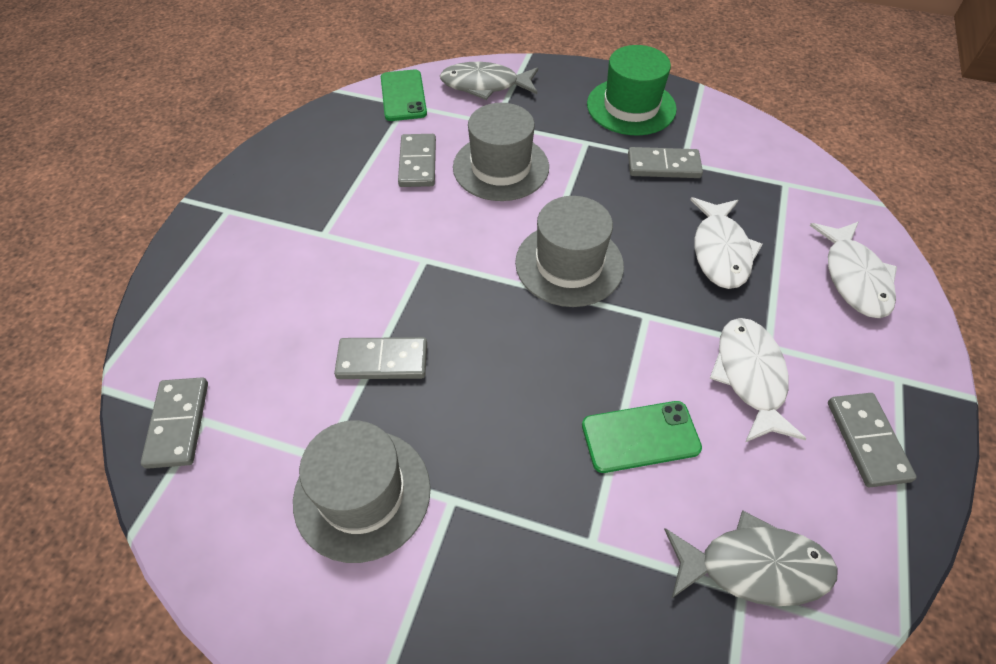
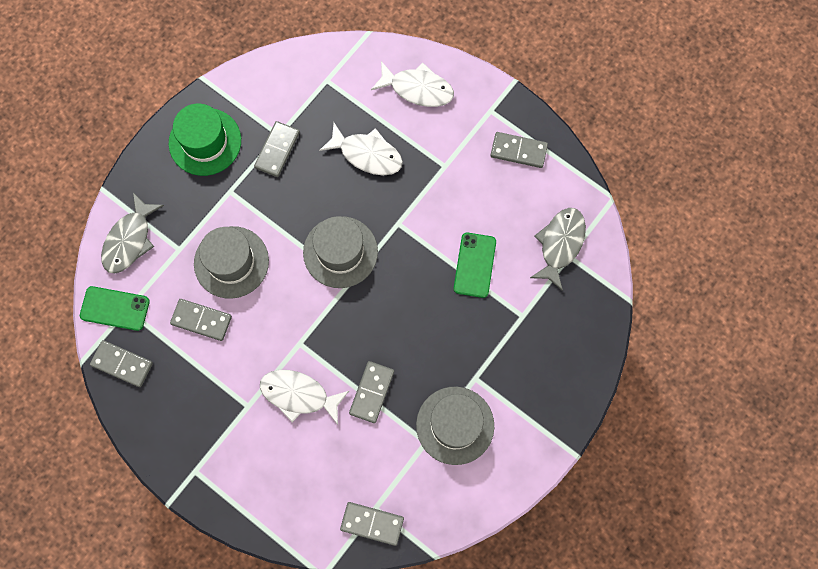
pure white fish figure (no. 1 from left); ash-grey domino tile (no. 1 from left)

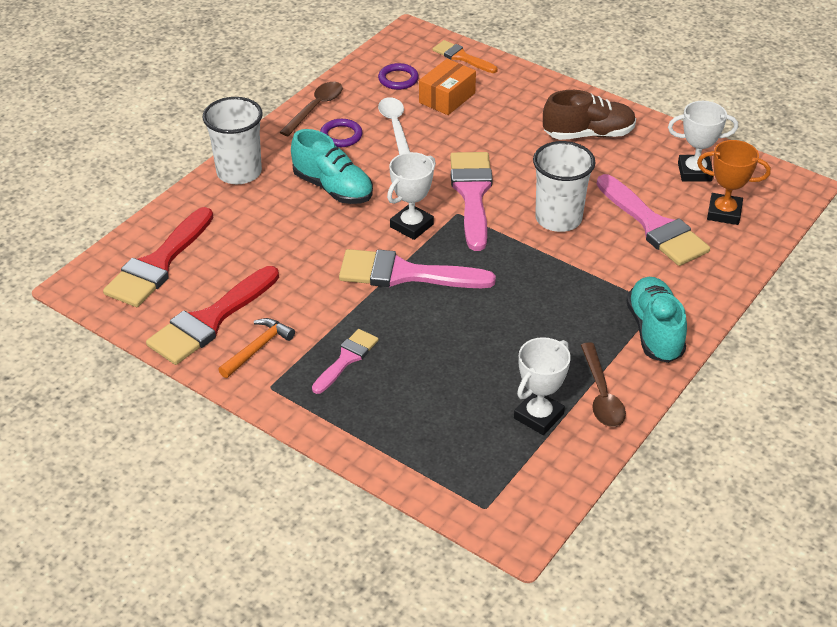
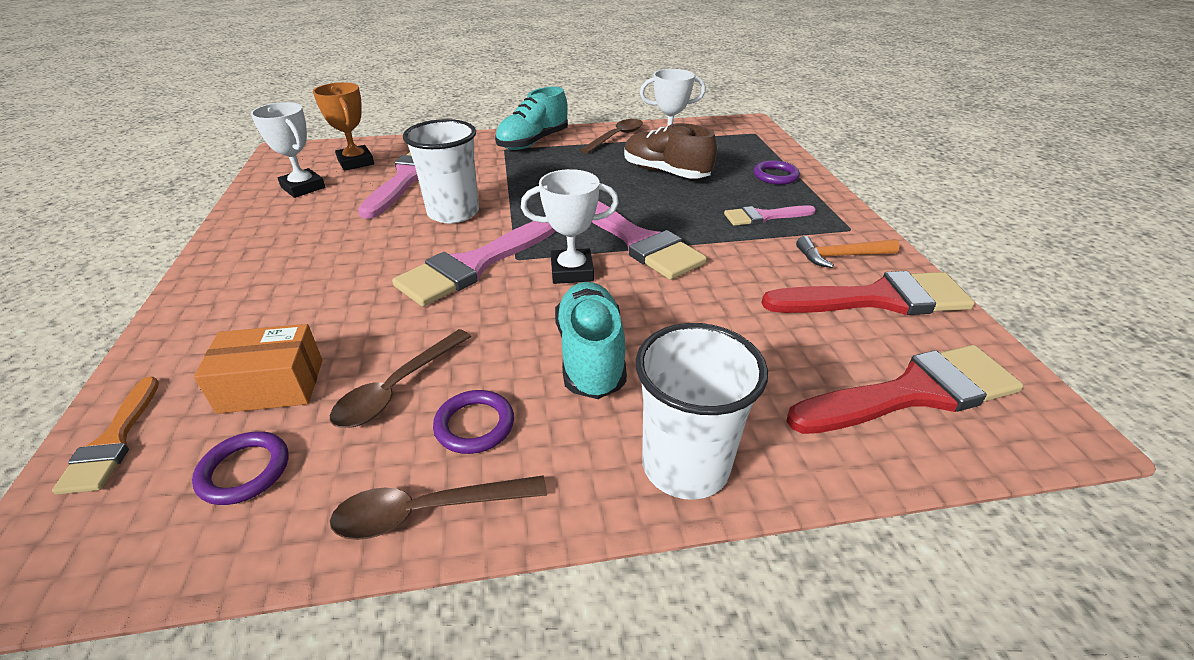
dark brown shoe; dark brown spoon (no. 1 from left); royal purple hoop (no. 3 from left)

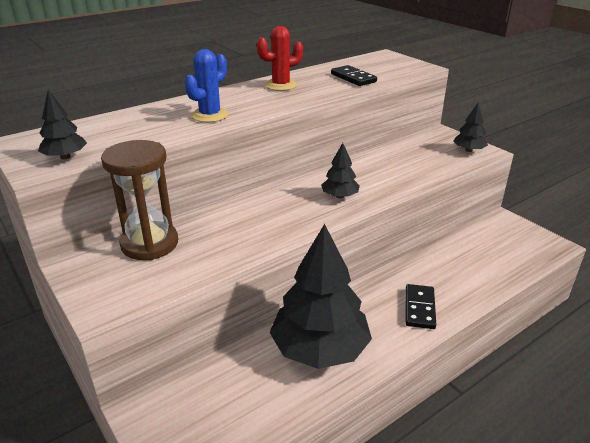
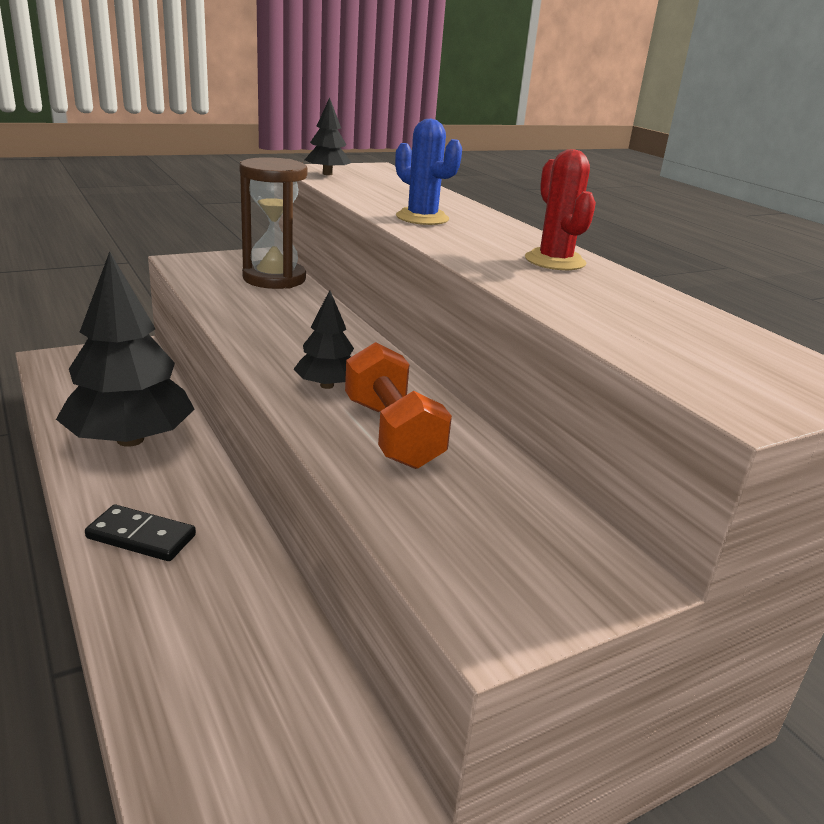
ebony domino tile (no. 1 from left in the first image); ebony fir tree (no. 4 from left in the first image); orange hand weight

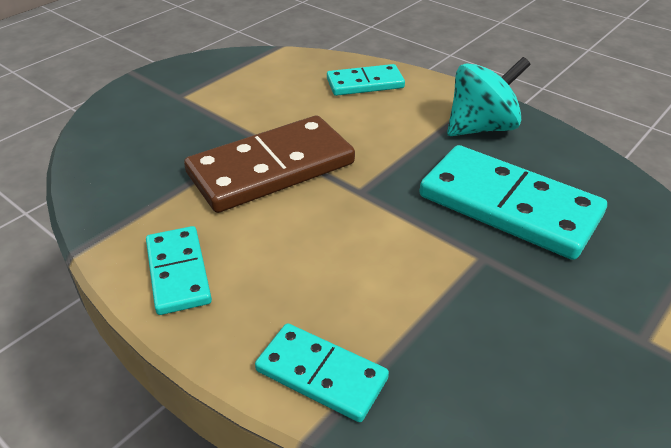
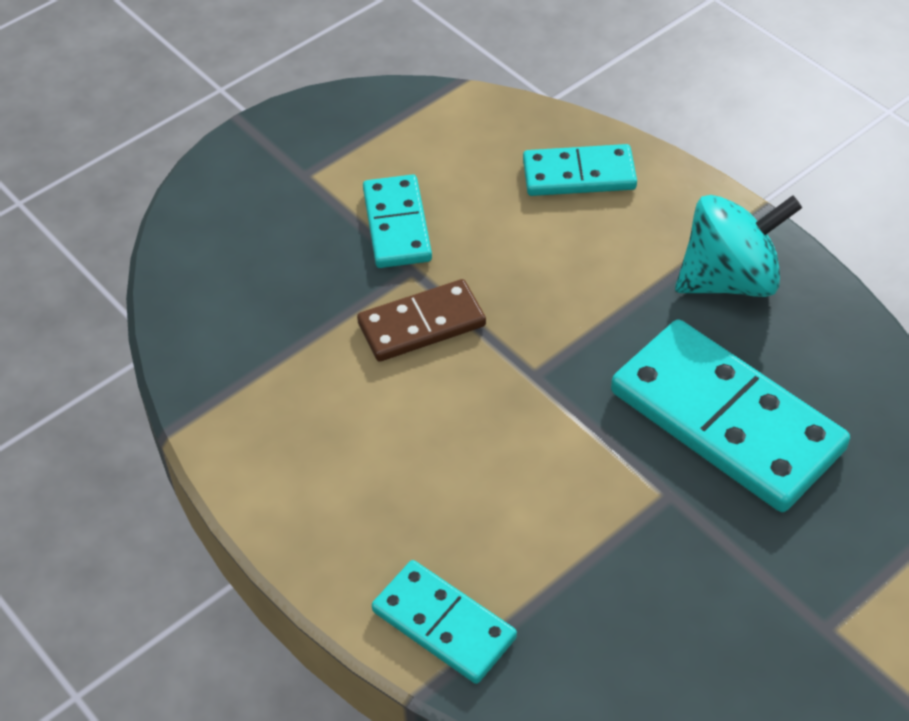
dark brown domino tile; aqua domino tile (no. 1 from left)

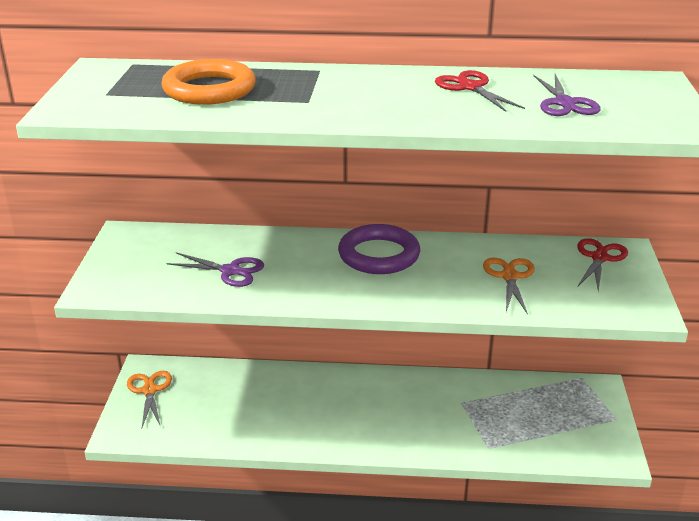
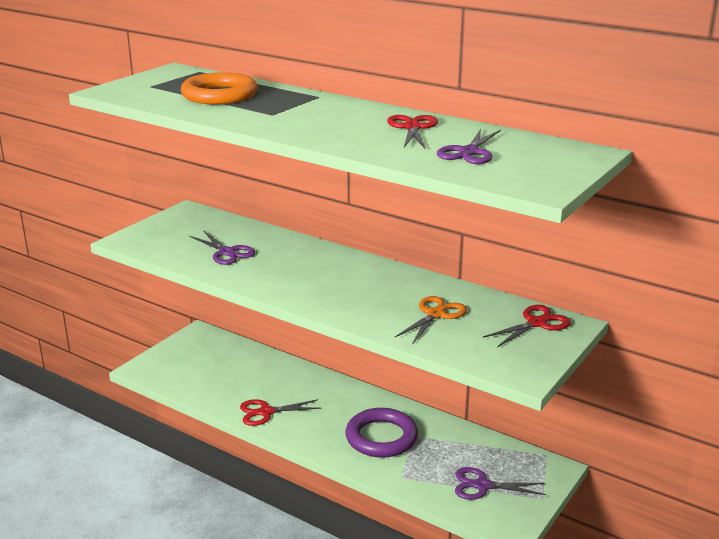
royal purple hoop; orange shears (no. 1 from left in the first image); red shears (no. 1 from left); royal purple shears (no. 3 from left)

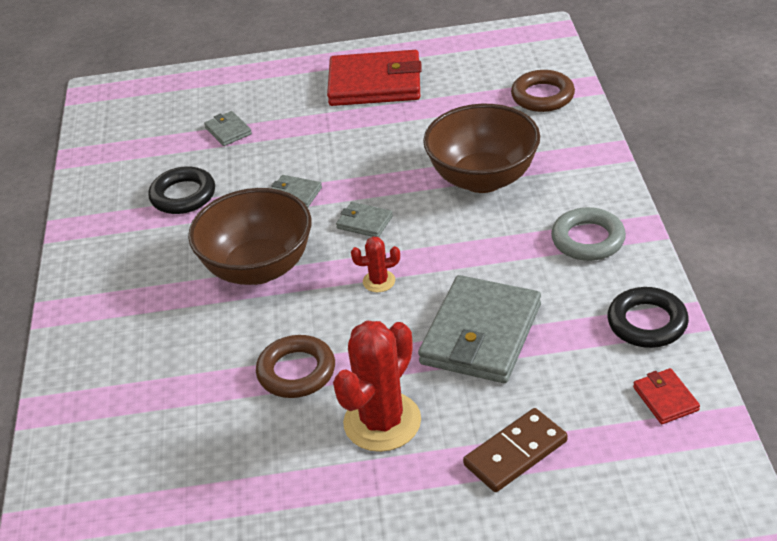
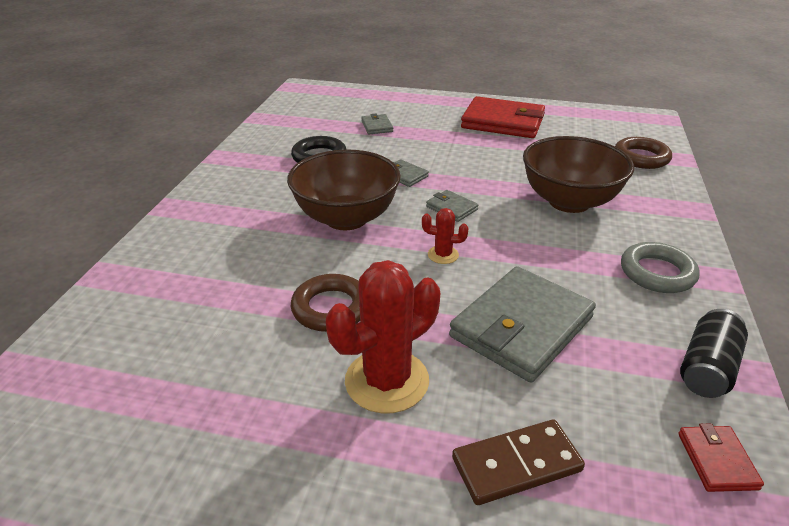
ebony can

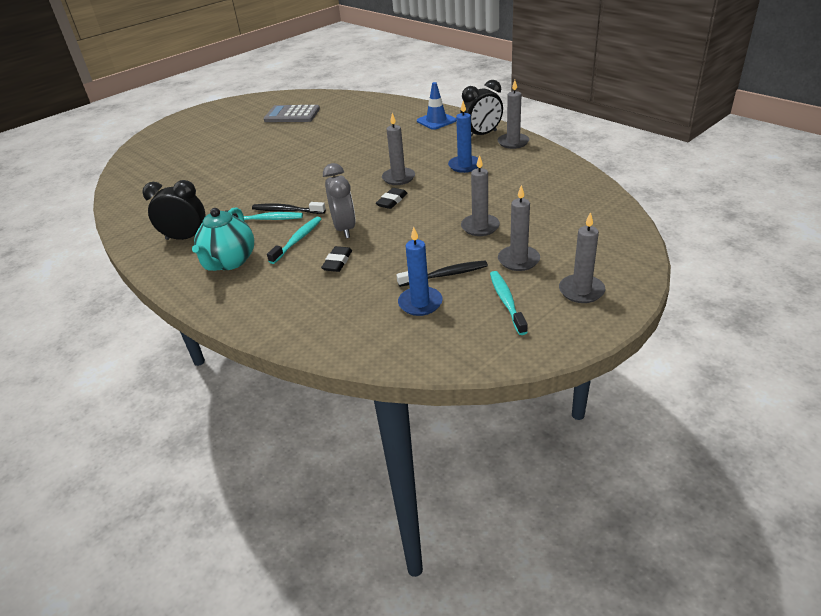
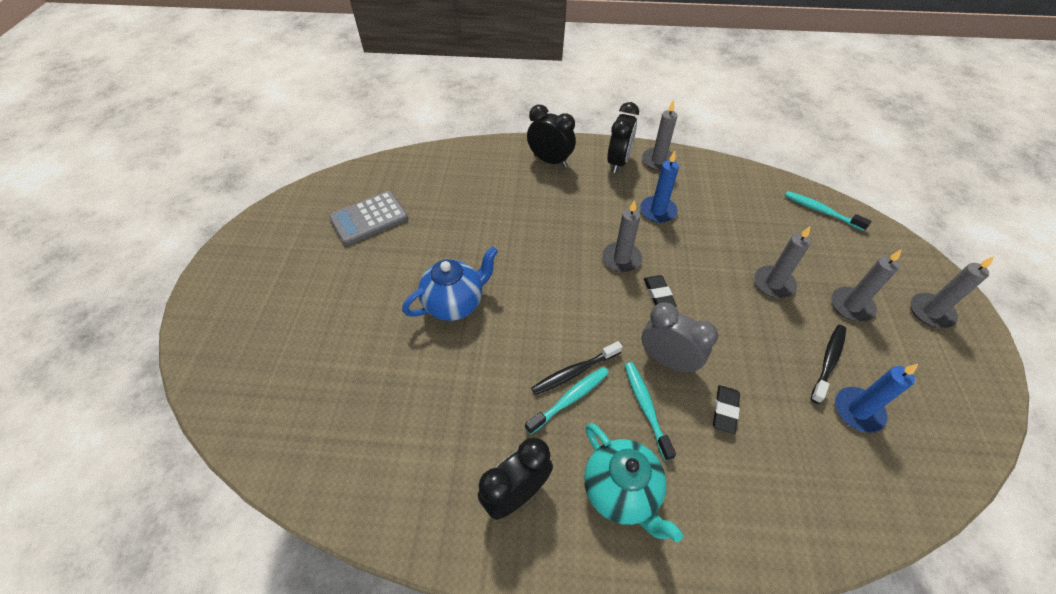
ebony bedside clock (no. 2 from left); ebony pencil eraser (no. 2 from left); aqua tooth brush (no. 3 from left); blue teapot

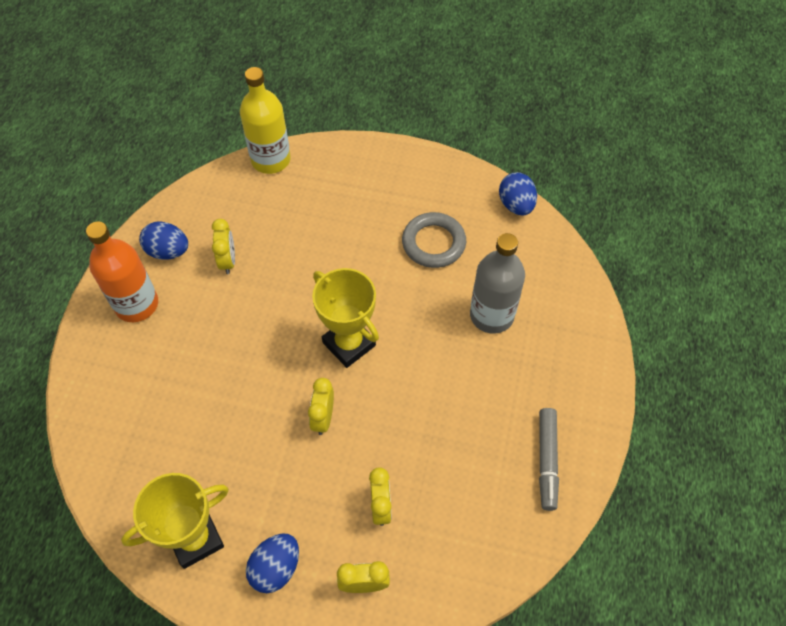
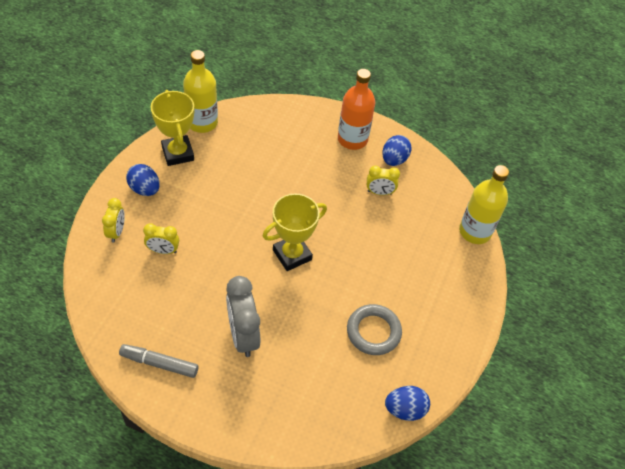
ash-grey bottle; yellow bedside clock (no. 2 from left in the first image); yellow bottle (no. 1 from left); ash-grey bedside clock

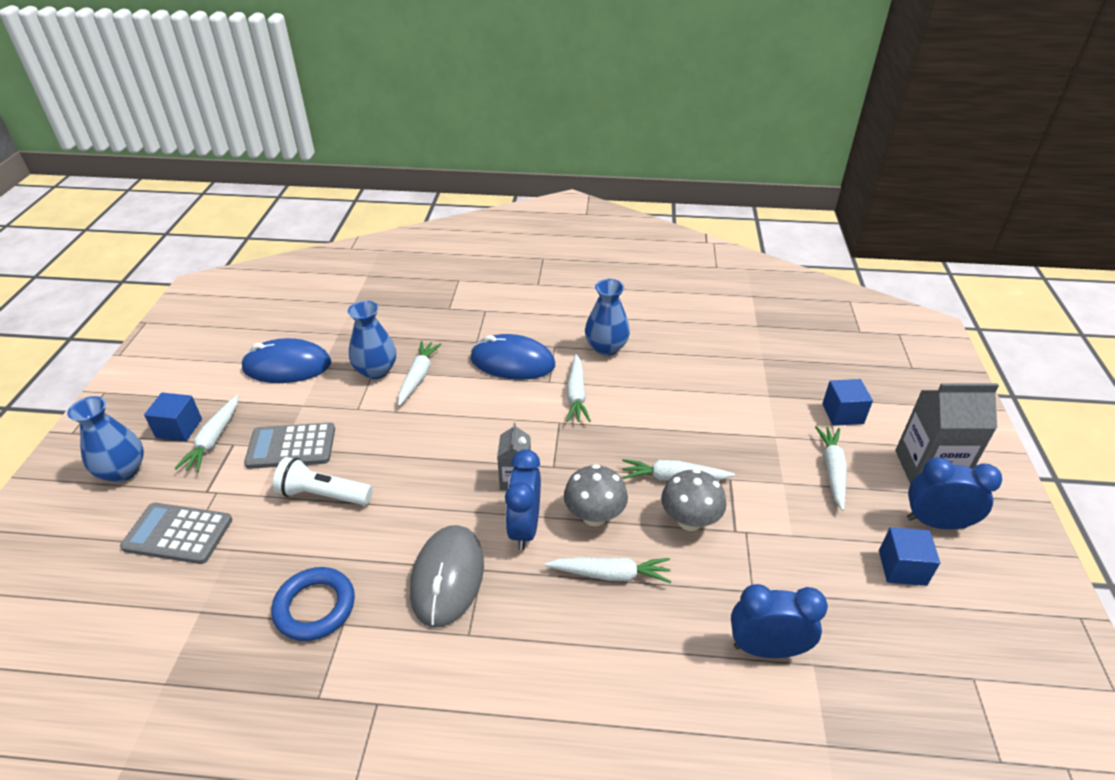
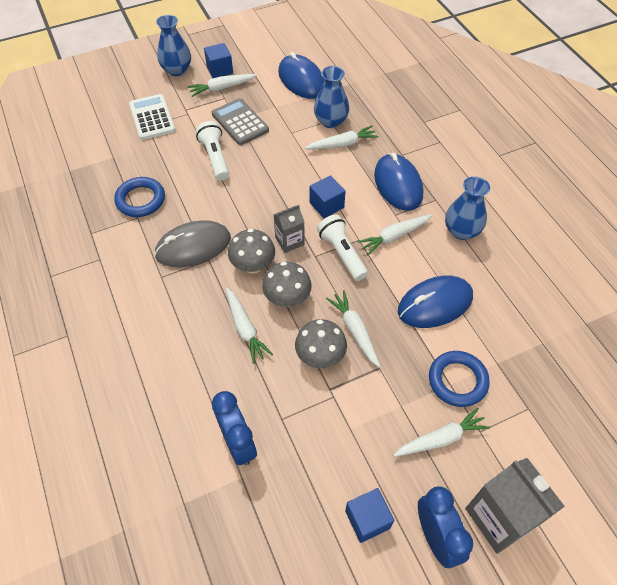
blue block (no. 2 from left); ash-grey mushroom (no. 1 from left); pure white adding machine; pure white torch (no. 2 from left); blue PC mouse (no. 3 from left); blue hoop (no. 2 from left)

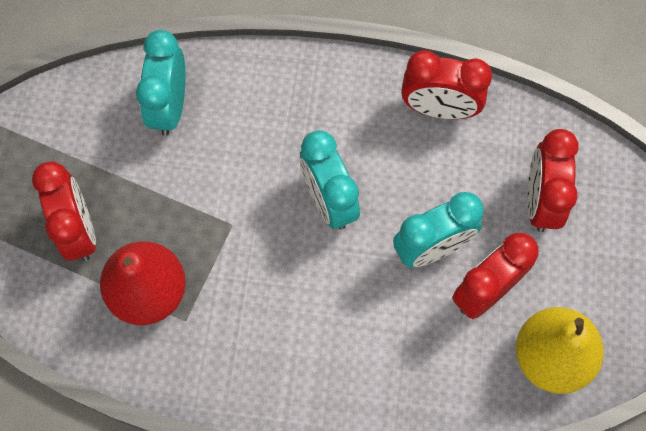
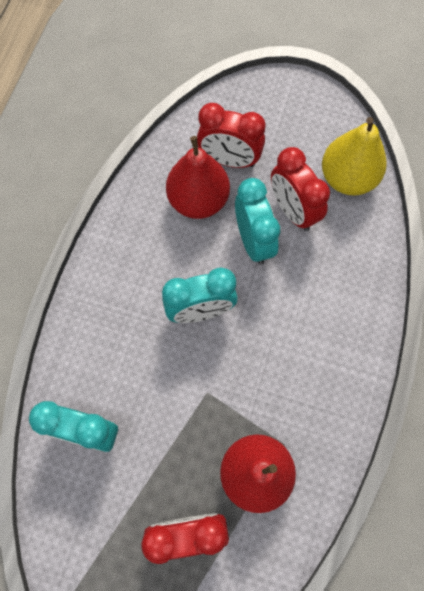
red bedside clock (no. 2 from left in the first image); red toy pear (no. 1 from left)

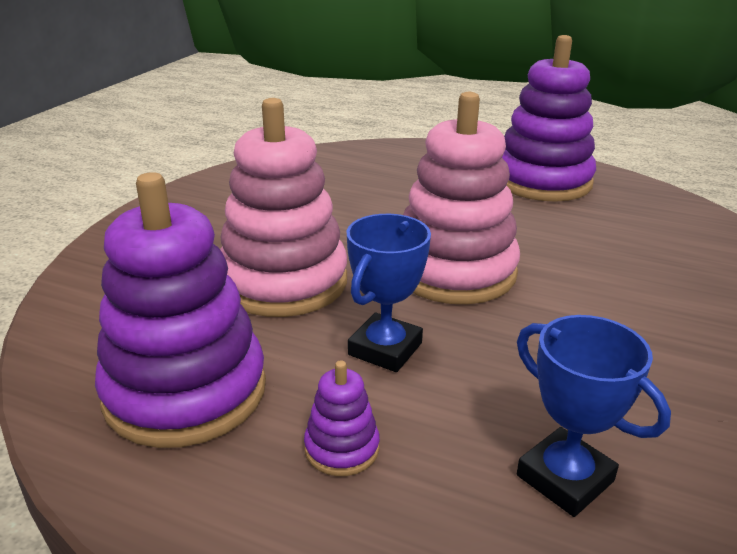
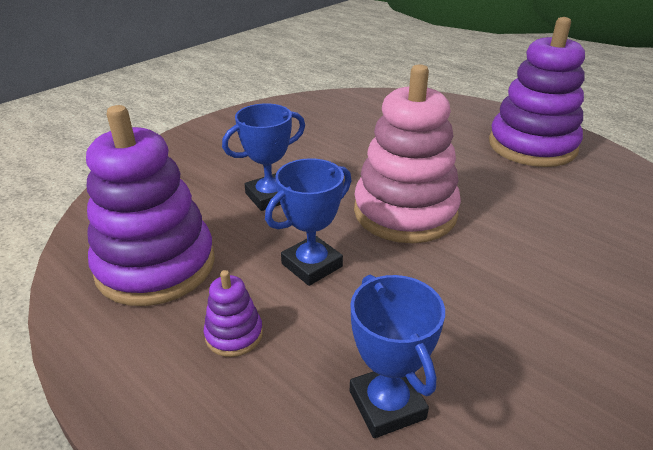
blue award cup (no. 1 from left)

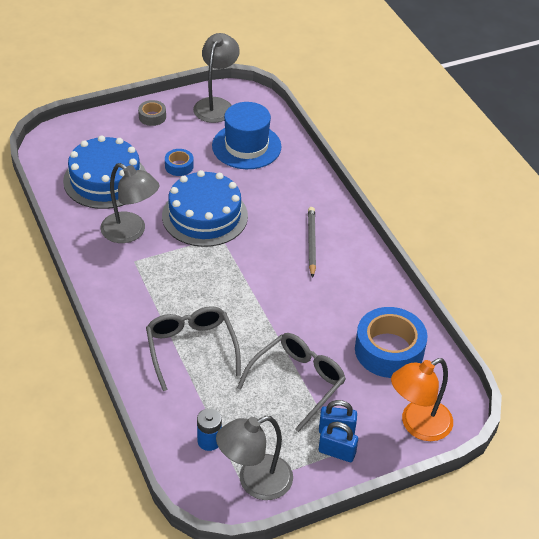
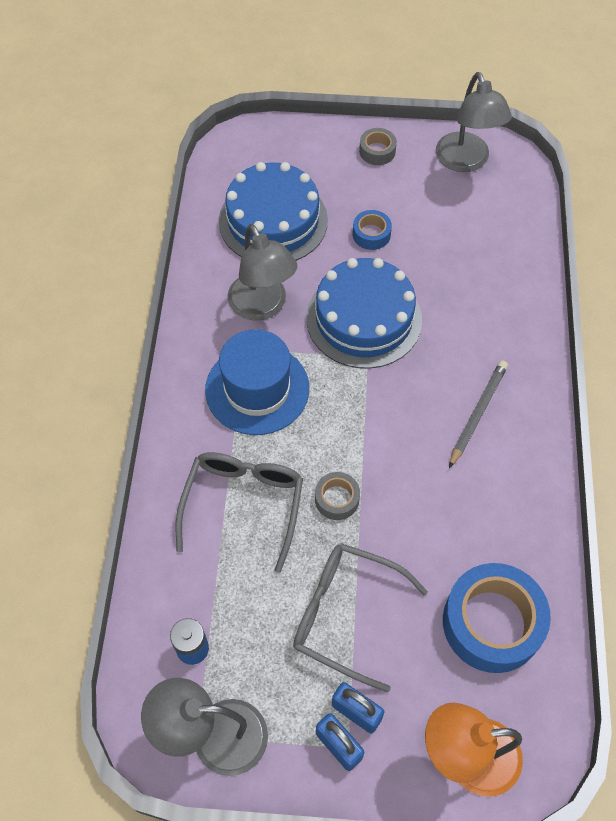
ash-grey desk lamp (no. 3 from left); blue hat; ash-grey glasses (no. 2 from left); ash-grey tape (no. 1 from left)

